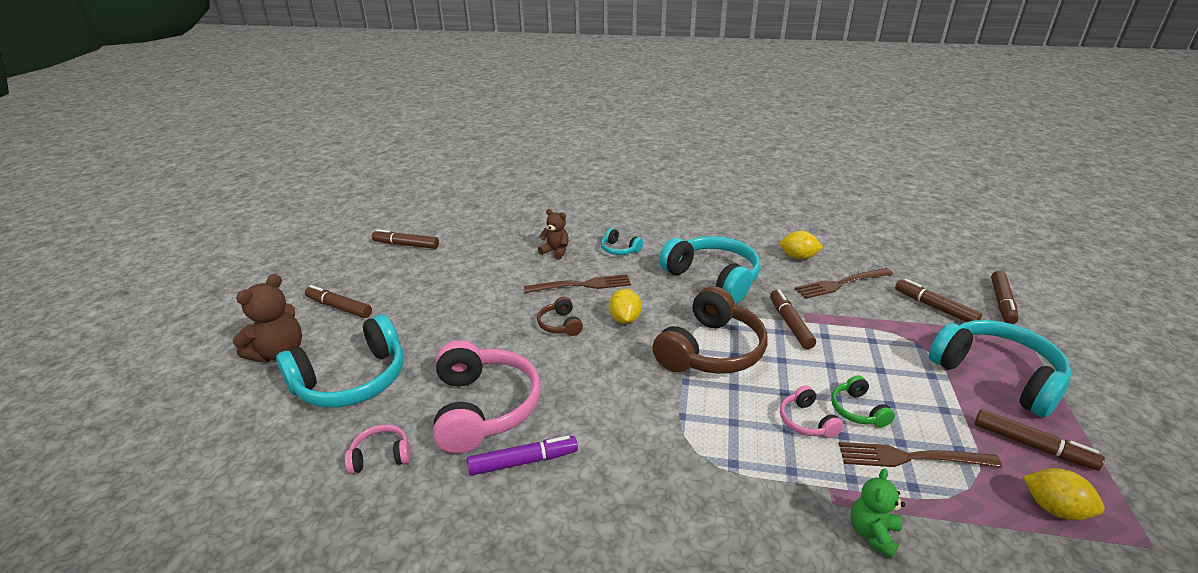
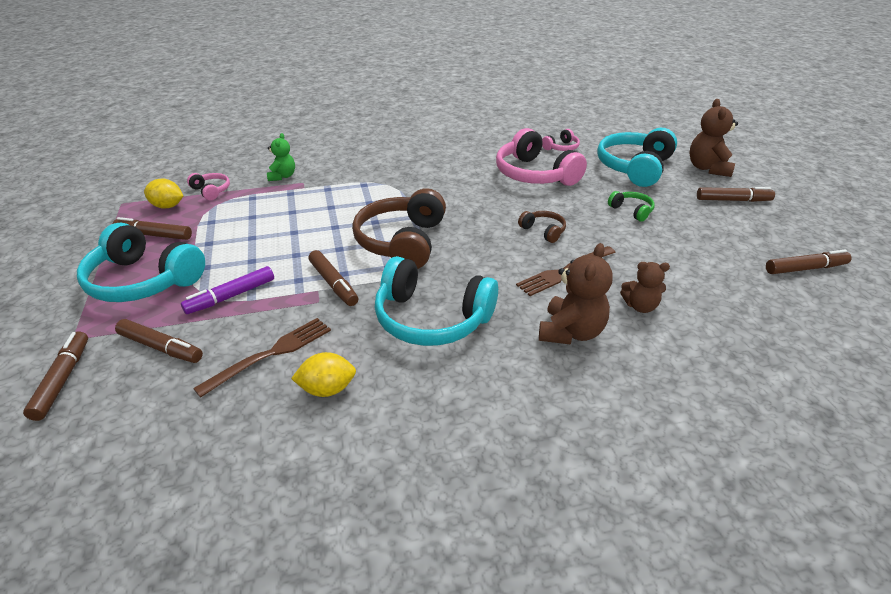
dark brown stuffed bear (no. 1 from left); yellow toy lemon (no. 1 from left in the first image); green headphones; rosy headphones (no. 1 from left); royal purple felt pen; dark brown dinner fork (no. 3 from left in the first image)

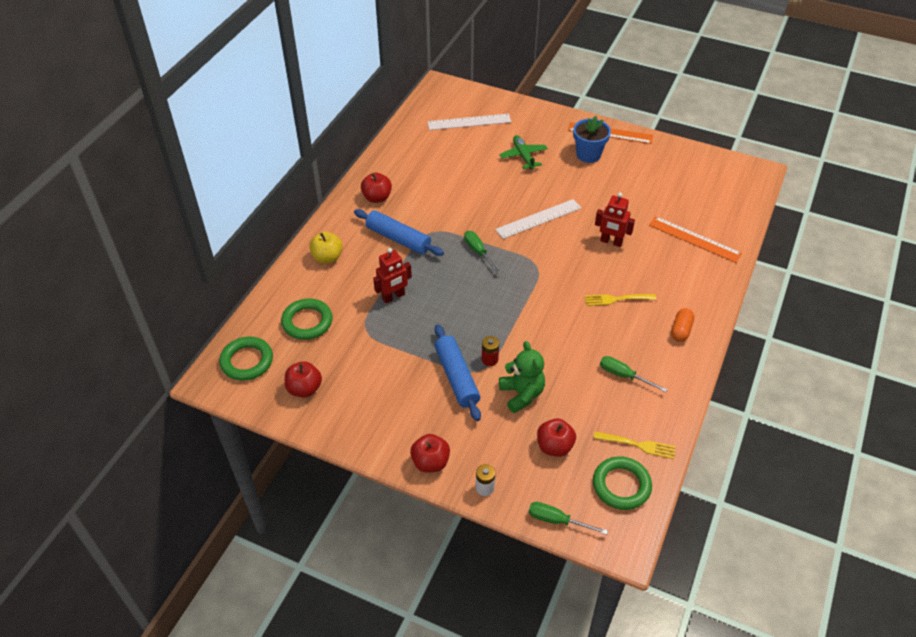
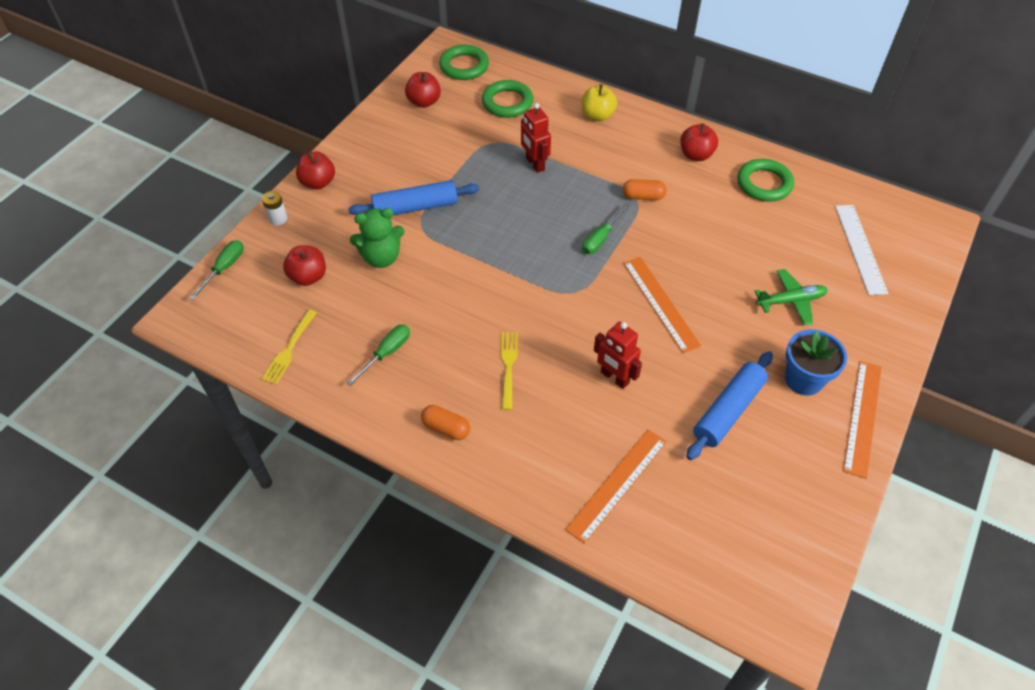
red robot (no. 2 from left); orange straightedge (no. 2 from left); blue dough roller (no. 2 from left); green flat screwdriver (no. 3 from left); red power cell; green hoop (no. 3 from left); orange capsule (no. 2 from left)

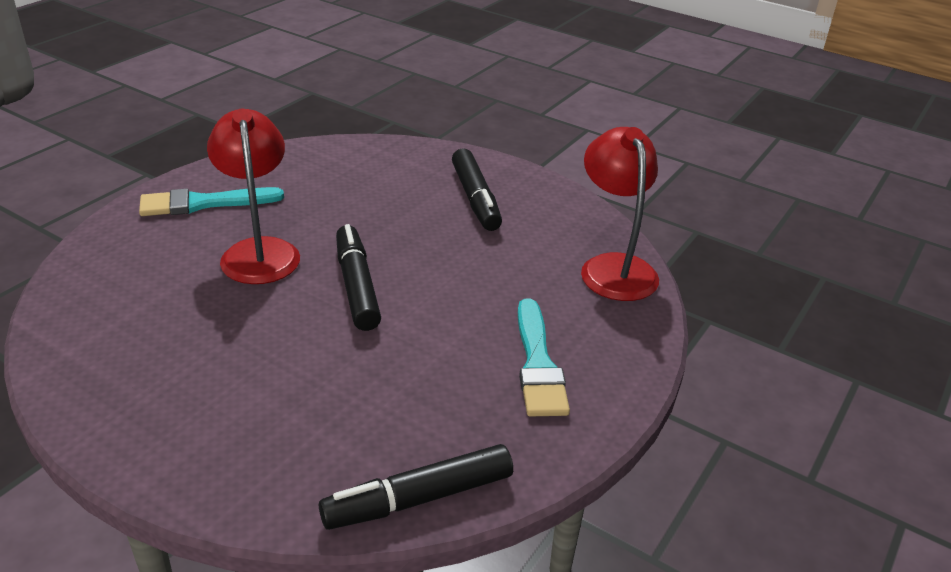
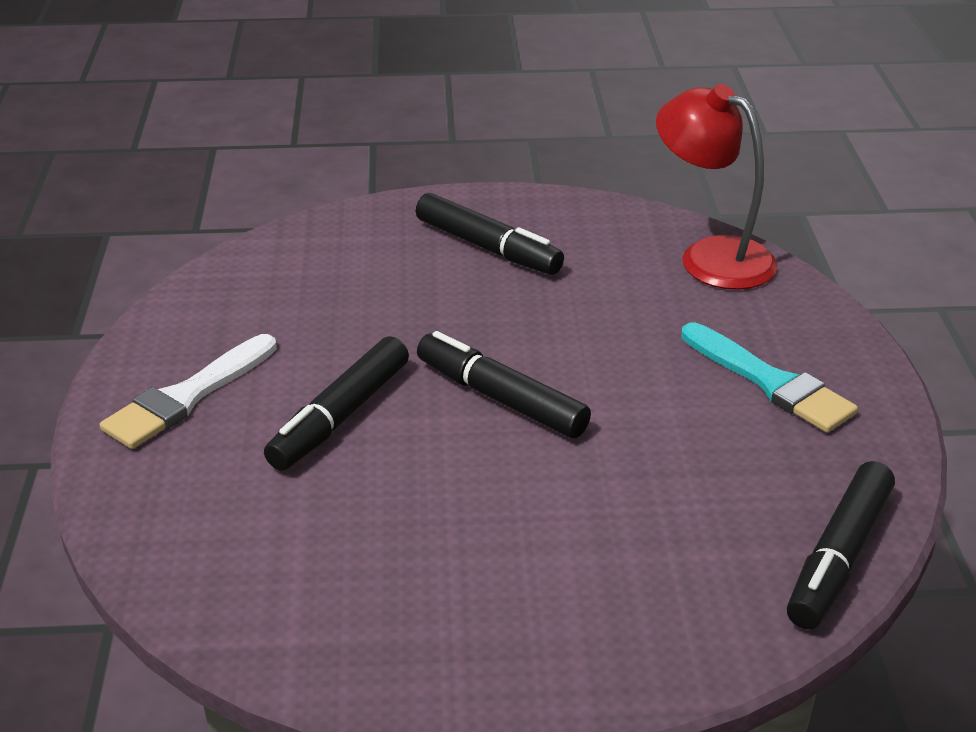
ebony felt pen (no. 1 from left); pure white paintbrush

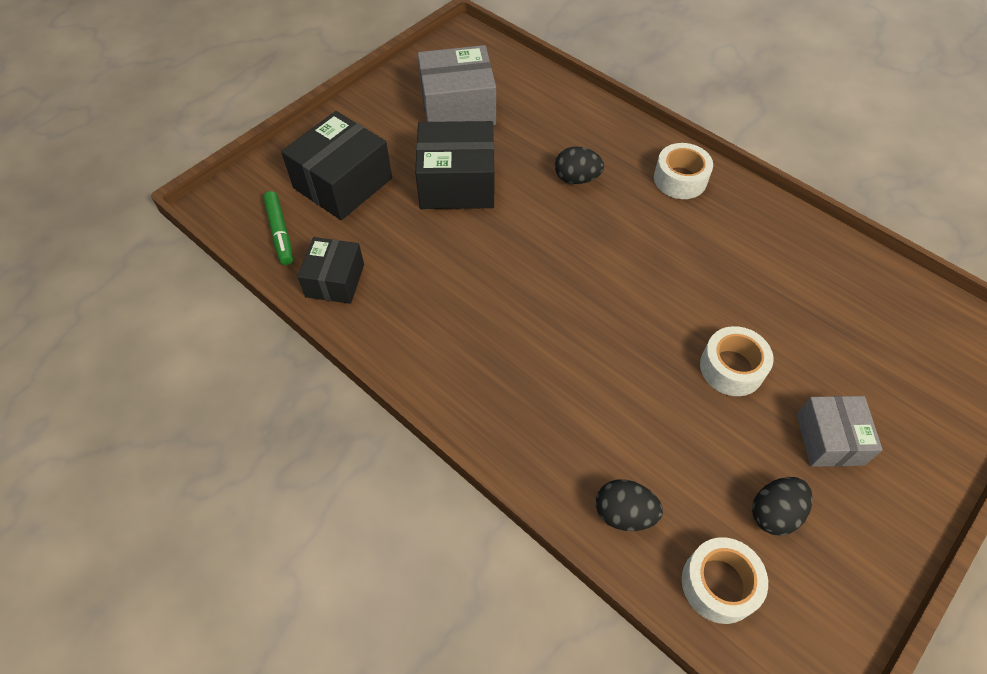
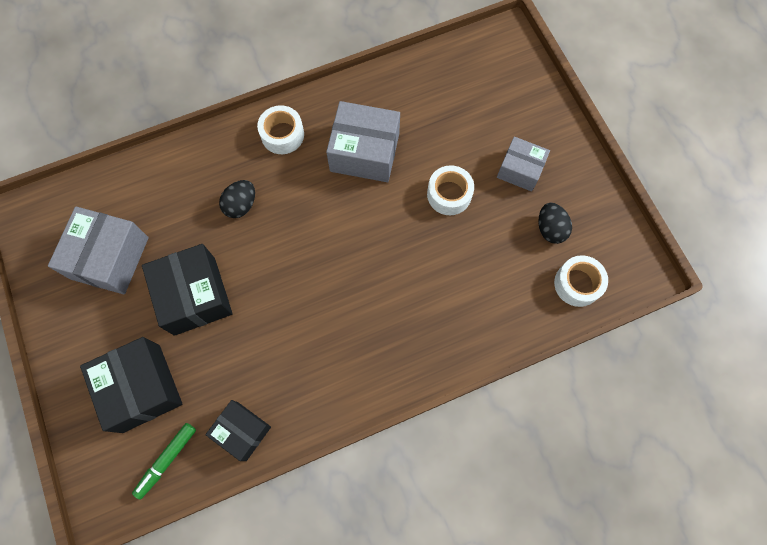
ebony package (no. 2 from left); green felt pen; ebony egg shape (no. 2 from left in the first image); ash-grey package (no. 2 from left)

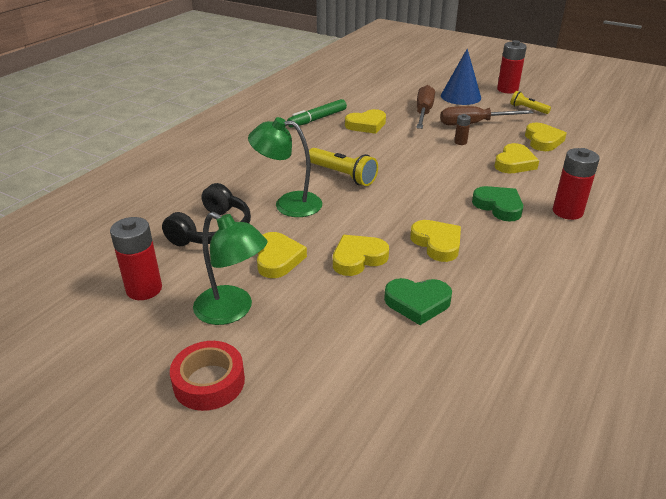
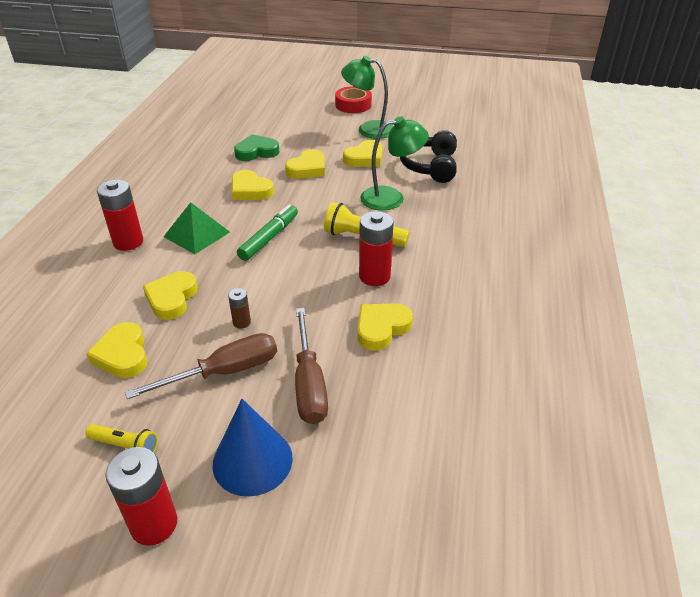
green felt pen; green solid pyramid; red power cell (no. 3 from left); yellow heart shape (no. 5 from left)

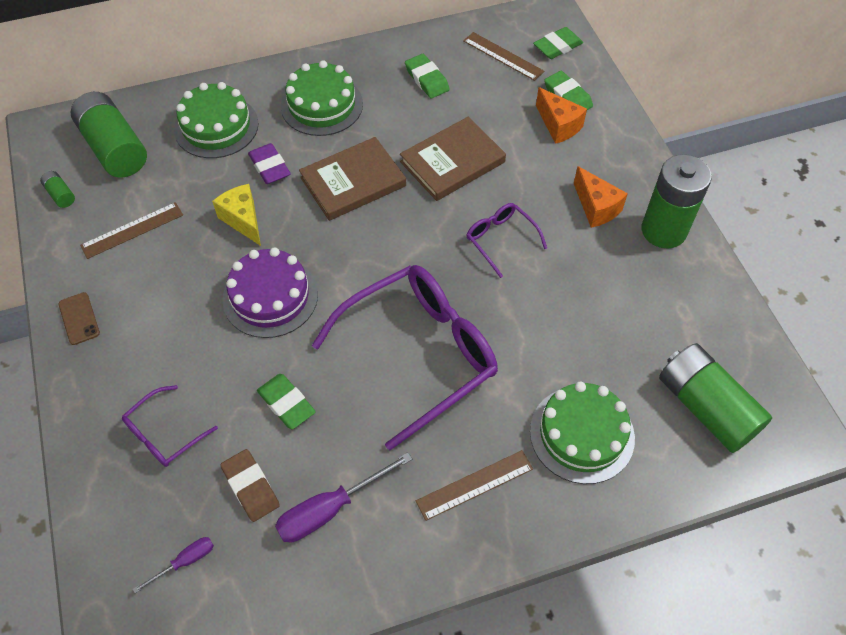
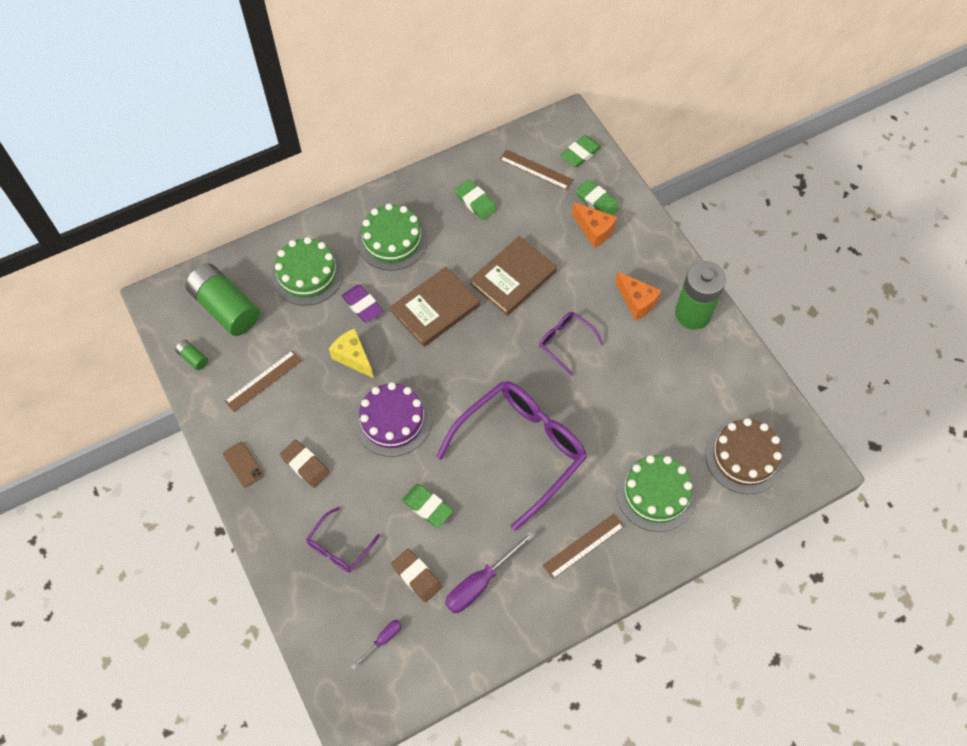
dark brown layer cake; dark brown pencil eraser (no. 1 from left)

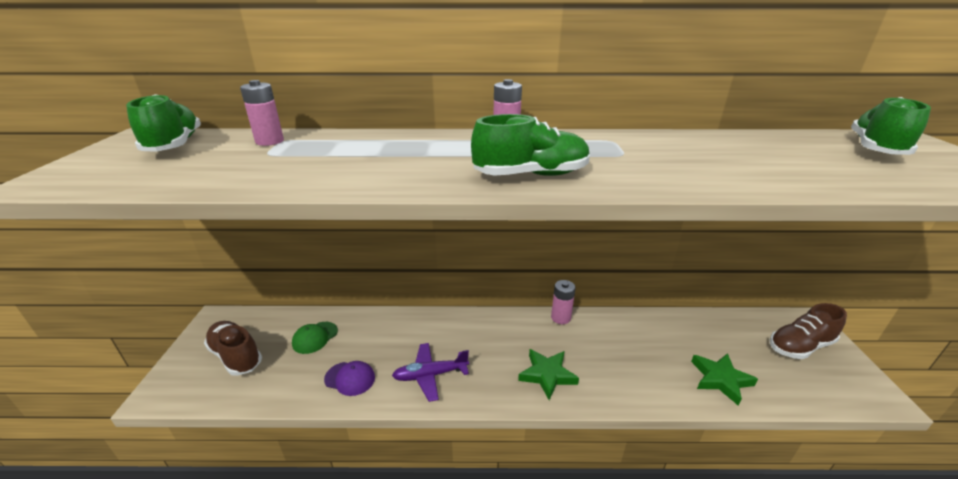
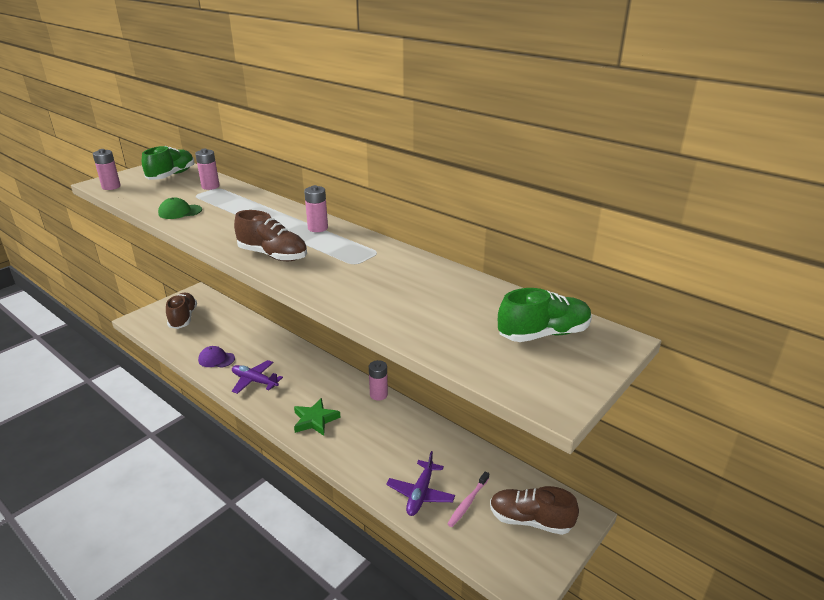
dark brown shoe (no. 2 from left); green peaked cap; royal purple toy plane (no. 2 from left); royal purple peaked cap; rosy power cell (no. 1 from left); rosy tooth brush

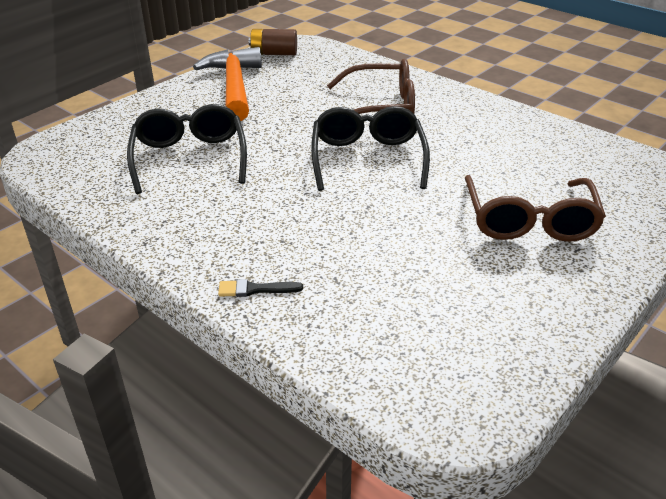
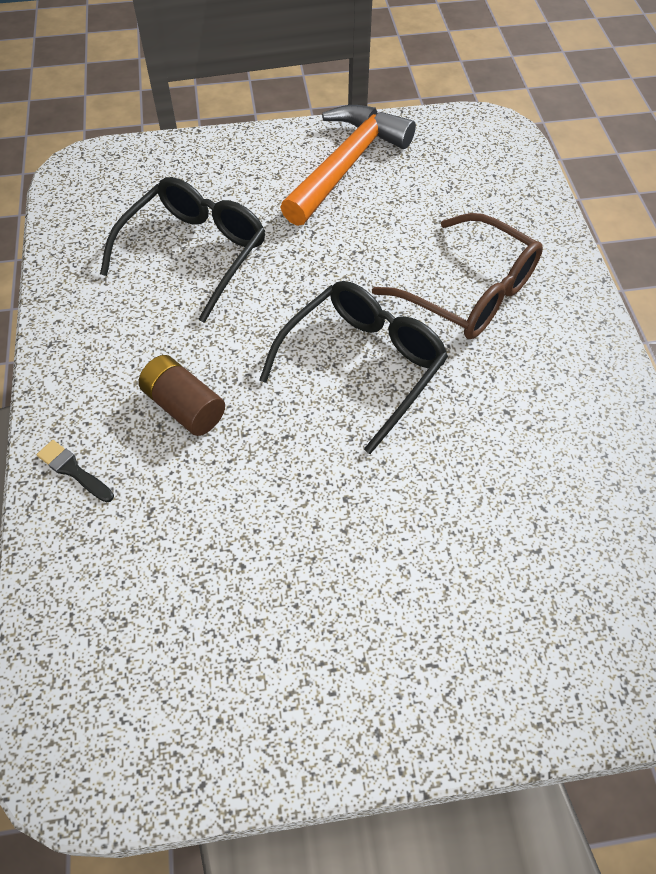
dark brown power cell; dark brown glasses (no. 2 from left in the first image)

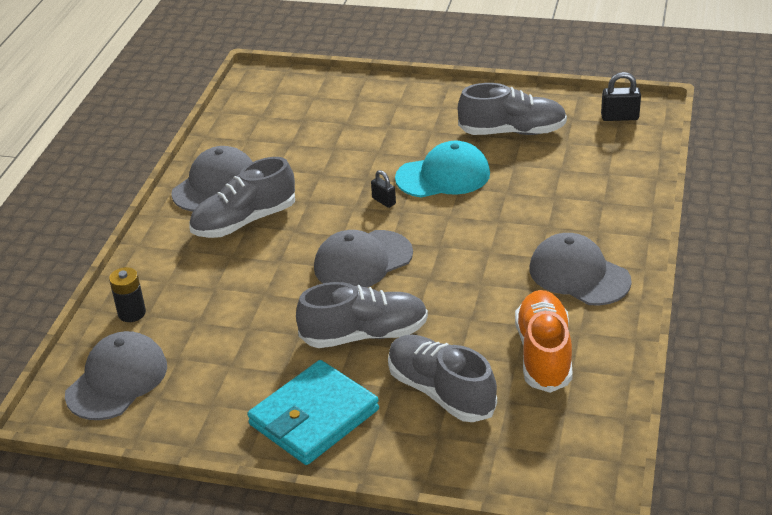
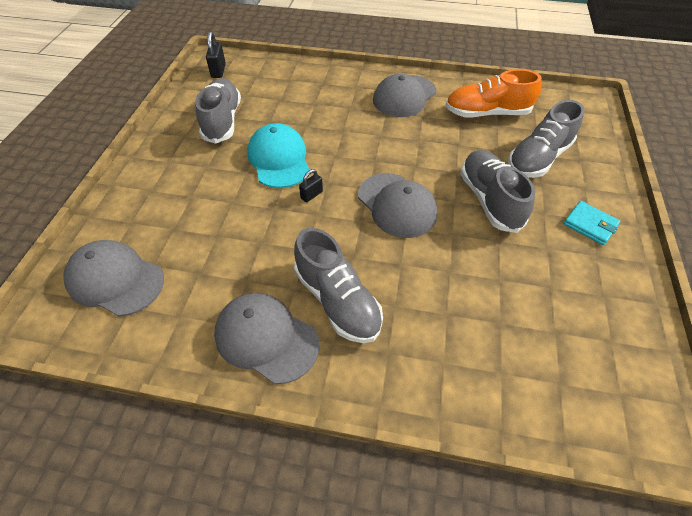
ebony power cell; ash-grey peaked cap (no. 1 from left); aqua wallet

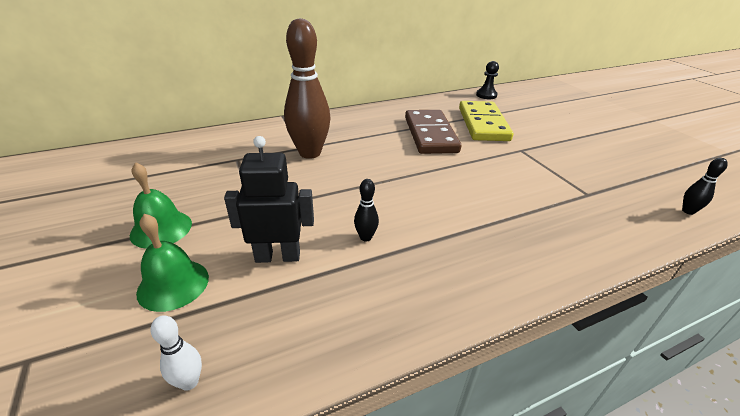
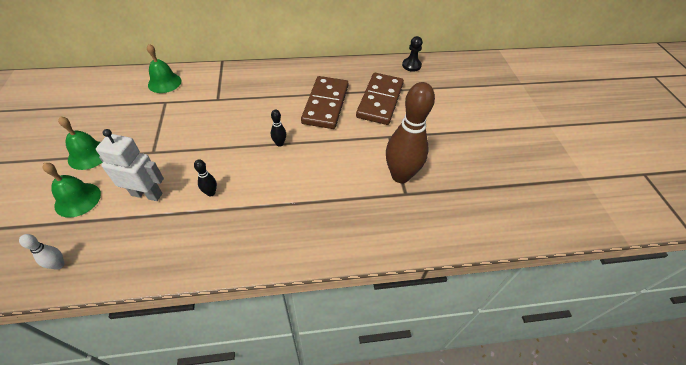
dark brown bowling pin; dark brown domino tile (no. 2 from left); pure white robot; ebony bowling pin (no. 2 from left); green school bell (no. 3 from left)

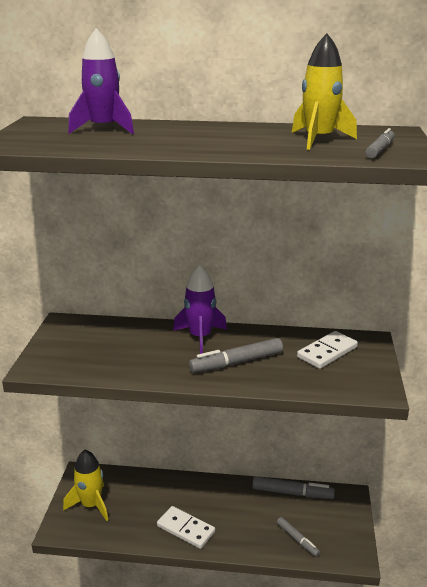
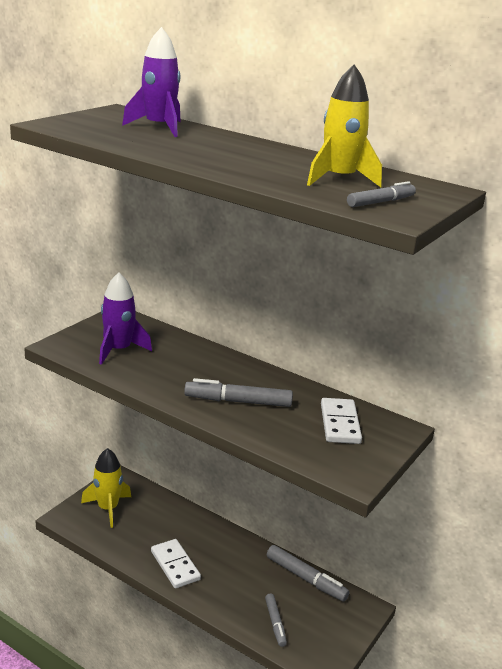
royal purple spaceship (no. 1 from left); pure white domino tile (no. 2 from left)

